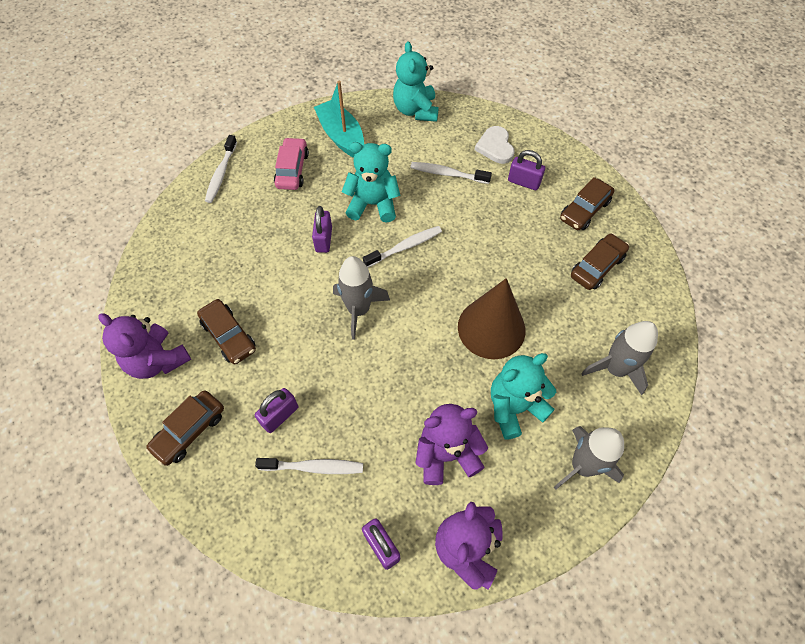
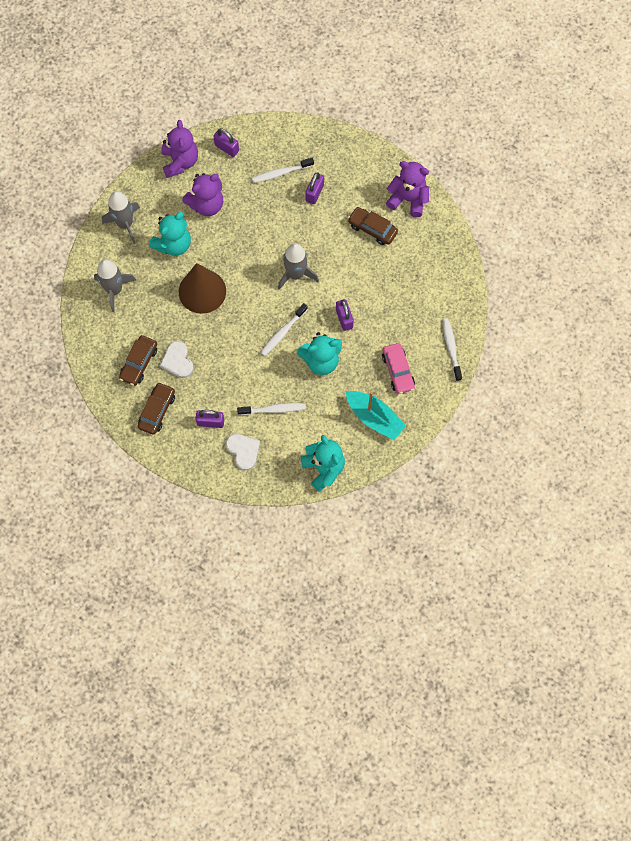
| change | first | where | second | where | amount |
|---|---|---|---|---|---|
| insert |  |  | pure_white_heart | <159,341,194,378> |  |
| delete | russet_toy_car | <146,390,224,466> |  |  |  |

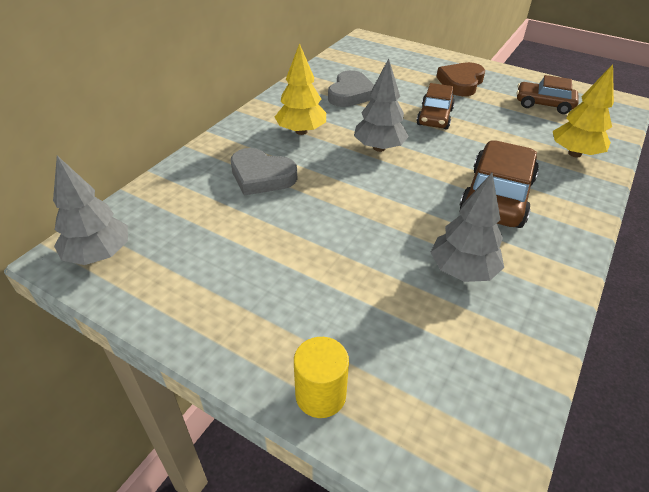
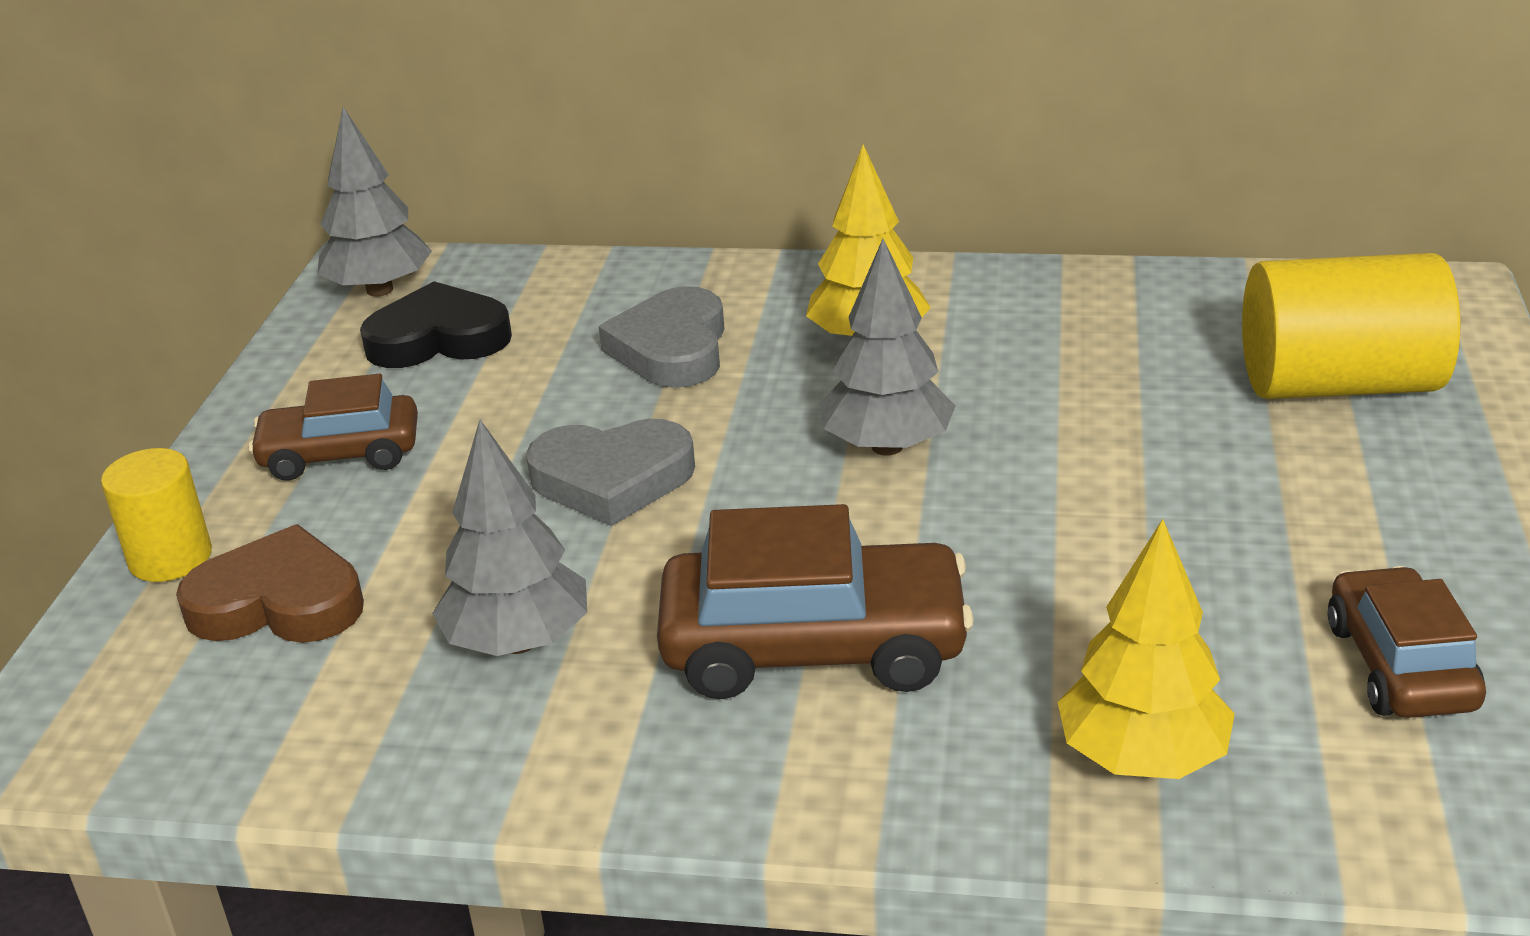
| change | first | where | second | where | amount |
|---|---|---|---|---|---|
| move | russet_heart | <436,62,485,96> |  | <176,524,364,643> |  |
| move | russet_toy_car | <416,83,455,129> |  | <248,374,418,481> |  |
| insert |  |  | jet-black_heart | <360,281,512,368> |  |
| move | gray_heart | <328,70,374,107> |  | <526,419,695,526> |  |
| insert |  |  | bright_yellow_cylinder | <1242,253,1460,399> |  |

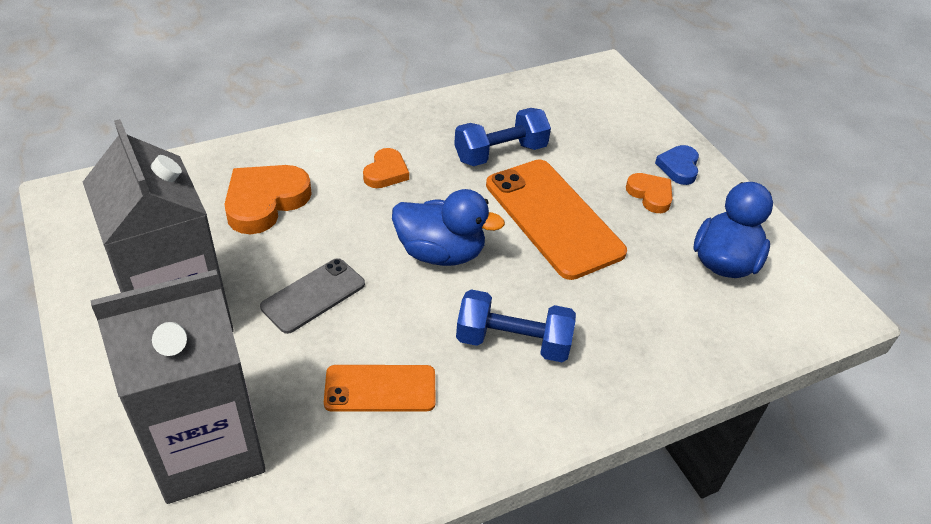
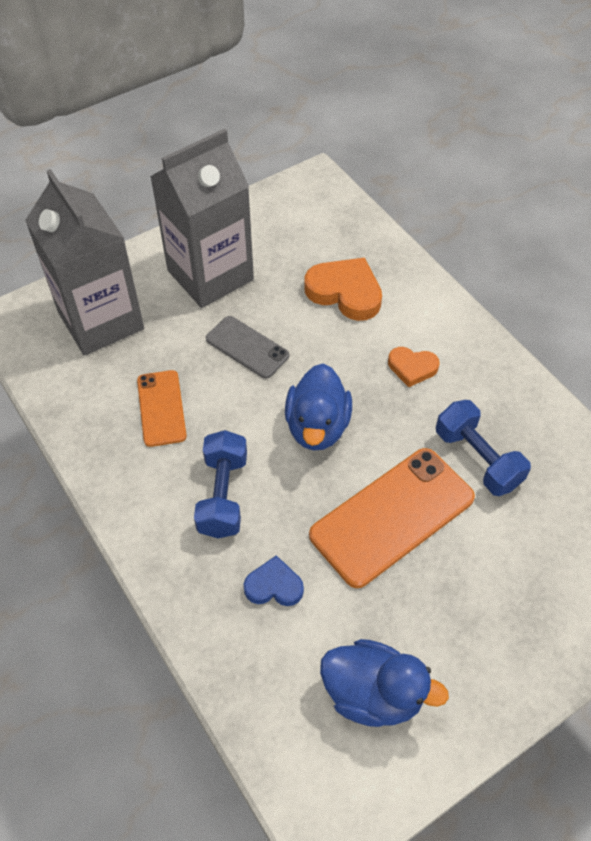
| change | first | where | second | where | amount |
|---|---|---|---|---|---|
| move | cobalt_heart | <655,145,699,185> |  | <244,555,304,606> |  |
| delete | bright_orange_heart | <626,173,672,213> |  |  |  |

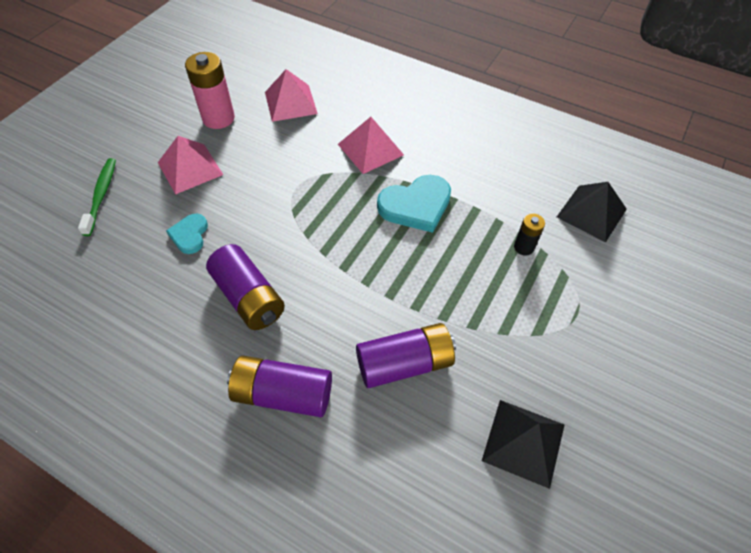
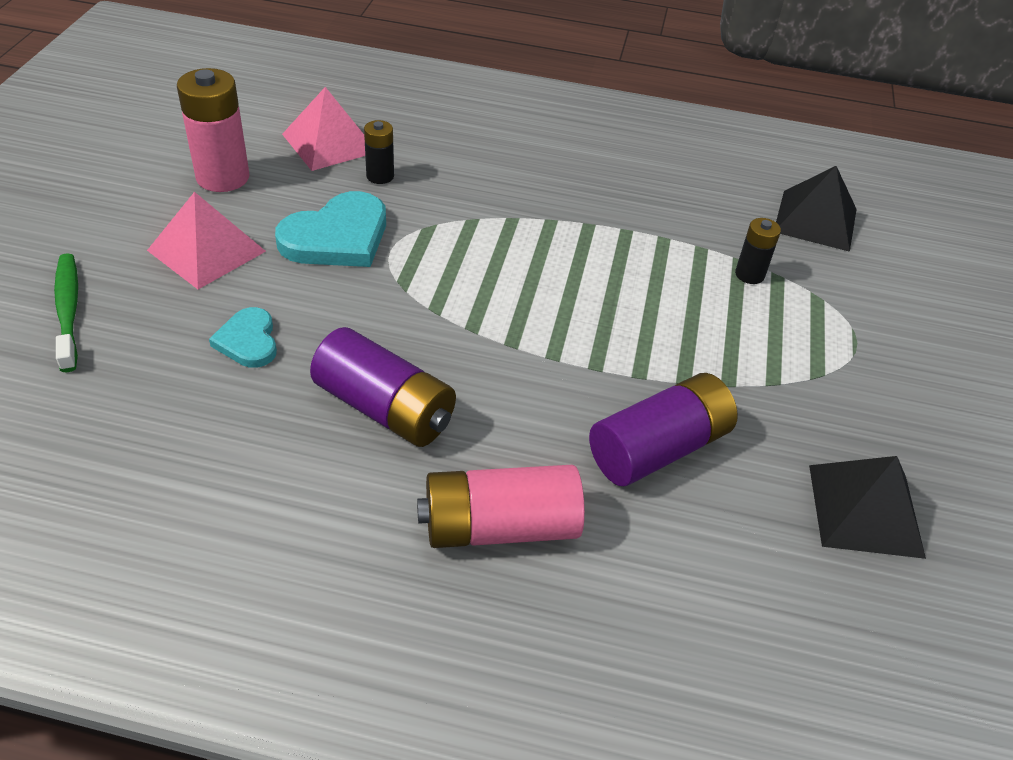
| change | first | where | second | where | amount |
|---|---|---|---|---|---|
| move | turquoise_heart | <377,175,451,233> |  | <275,191,386,267> |  |
| insert |  |  | jet-black_power_cell | <364,120,394,184> |  |
| recolor | royal_purple_power_cell | <227,356,332,417> | rosy_power_cell | <417,465,585,548> |  |
| delete | rosy_pyramid_shape | <338,117,404,174> |  |  |  |

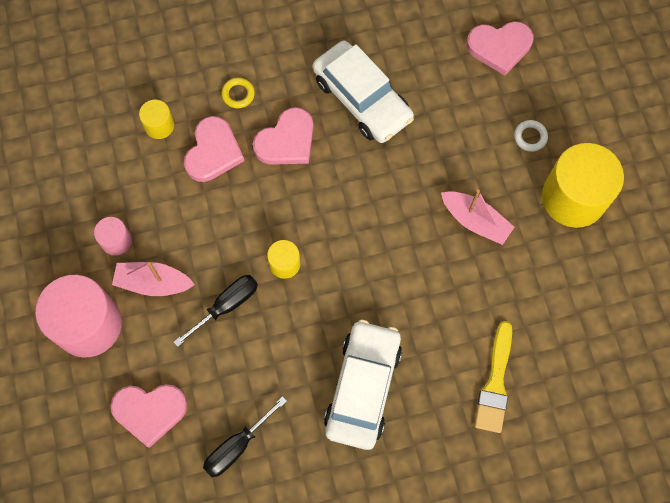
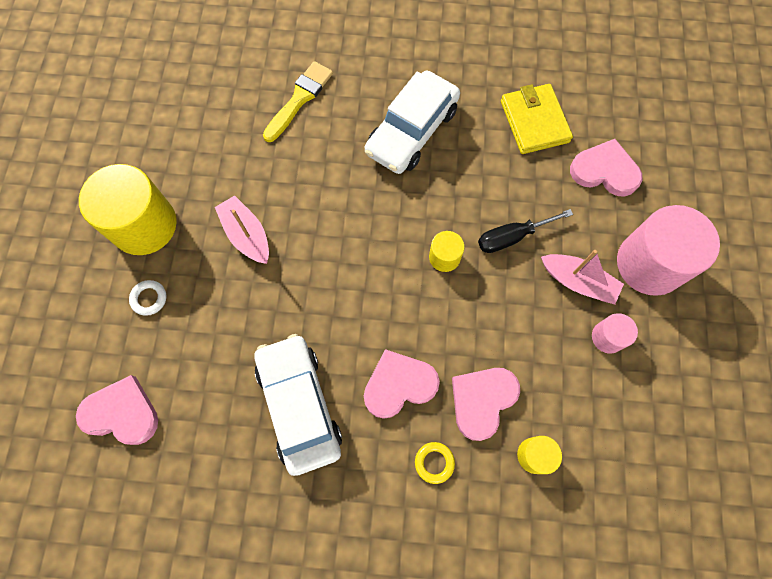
| change | first | where | second | where | amount |
|---|---|---|---|---|---|
| replace | jet-black_flat_screwdriver | <203,396,287,477> | bright_yellow_card_wallet | <501,84,573,154> |  |

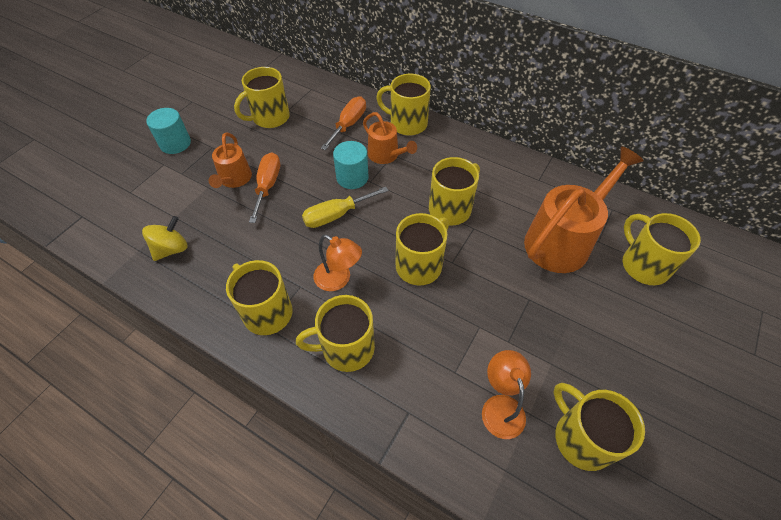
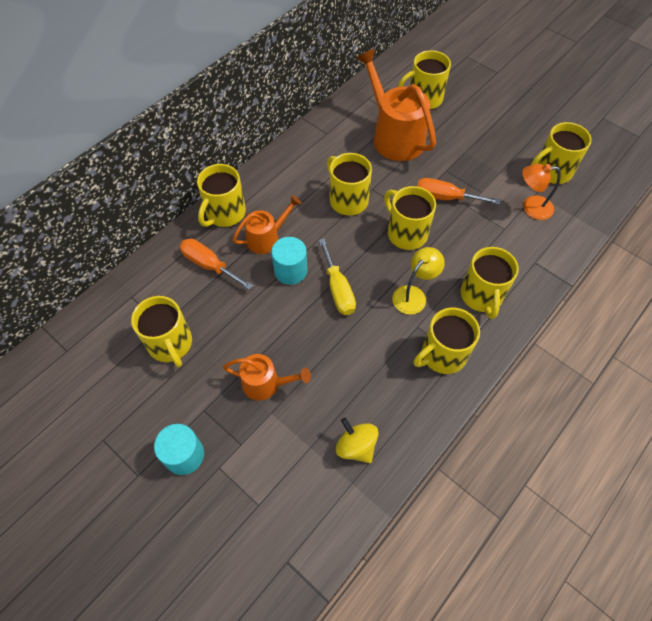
| change | first | where | second | where | amount |
|---|---|---|---|---|---|
| recolor | bright_orange_reading_lamp | <314,235,362,291> | bright_yellow_reading_lamp | <392,247,445,315> |  |
| move | bright_orange_flat_screwdriver | <249,152,280,223> |  | <417,178,500,204> |  |

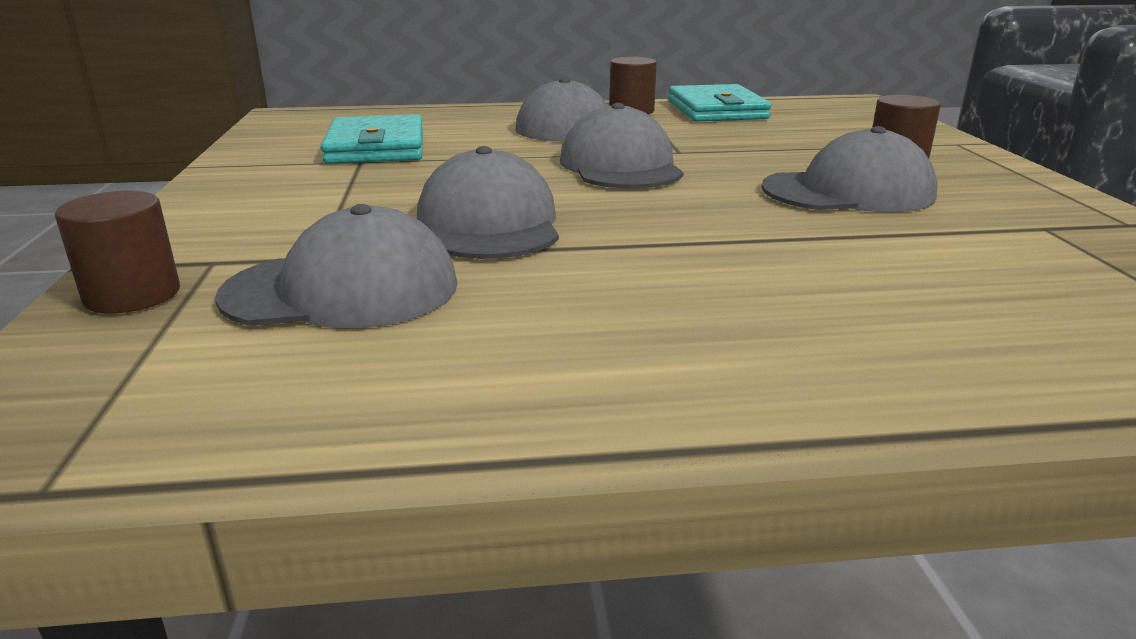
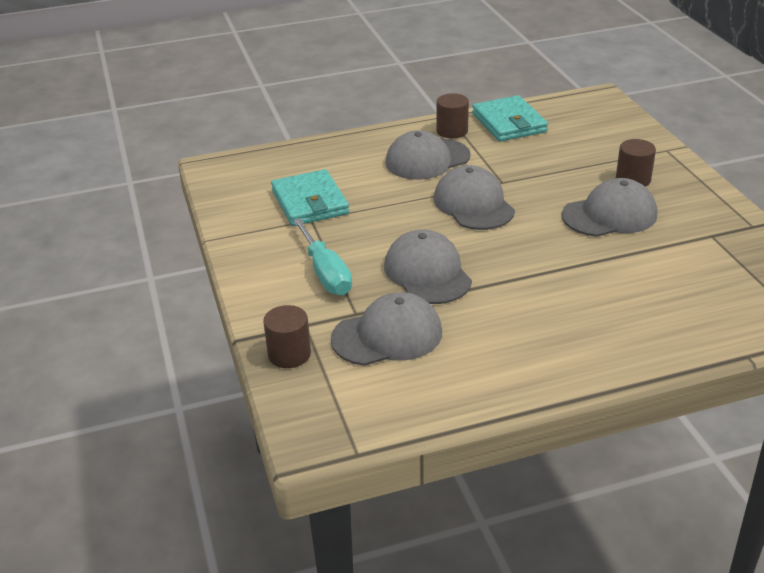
| change | first | where | second | where | amount |
|---|---|---|---|---|---|
| insert |  |  | turquoise_flat_screwdriver | <293,218,352,295> |  |

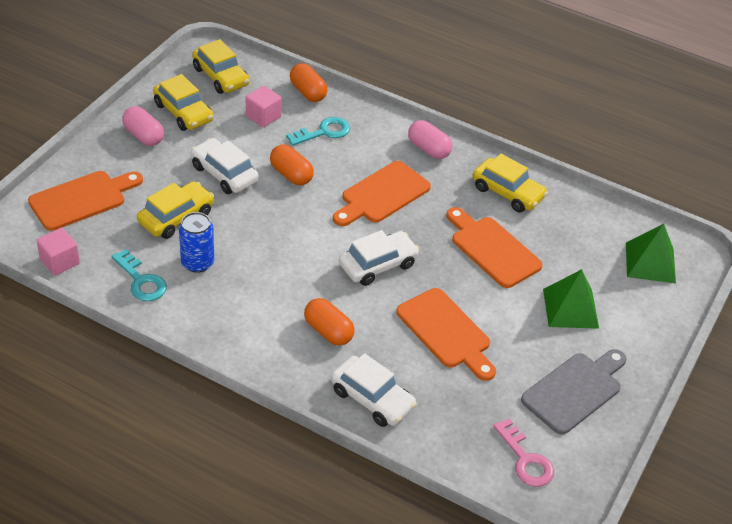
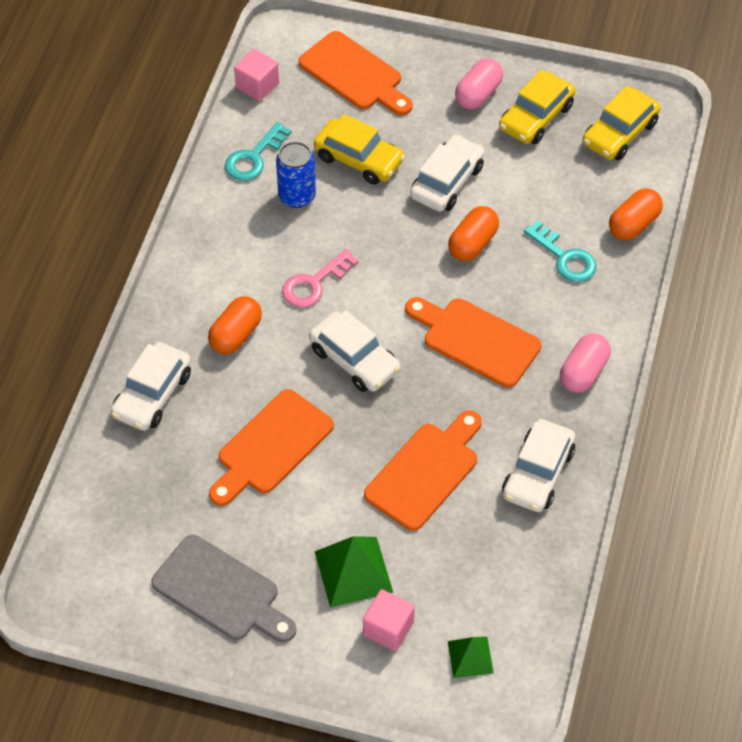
| change | first | where | second | where | amount |
|---|---|---|---|---|---|
| move | rosy_latchkey | <493,419,554,487> |  | <282,249,359,308> |  |
| move | rosy_solid_cube | <246,86,282,127> |  | <363,589,415,651> |  |
| resize | green_pyramid_shape | <626,224,676,283> |  | <448,637,494,678> | x0.61 |
| recolor | bright_yellow_toy_car | <472,154,548,212> | pure_white_toy_car | <502,419,575,512> |  |

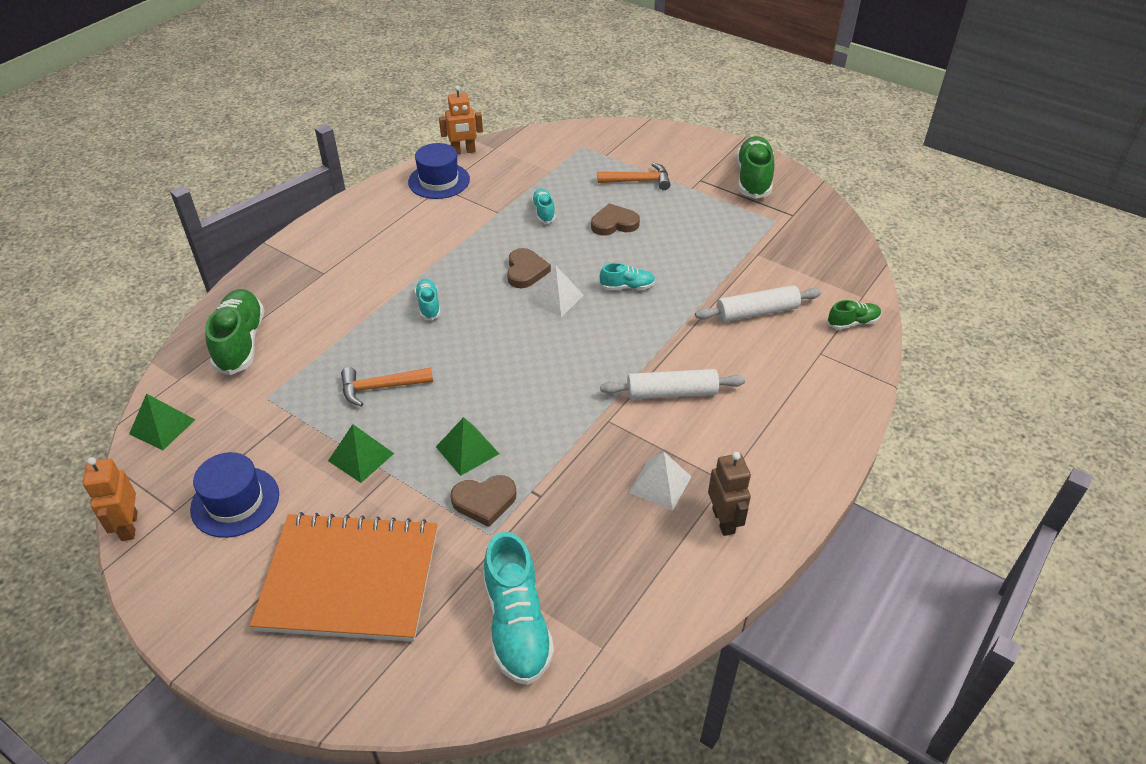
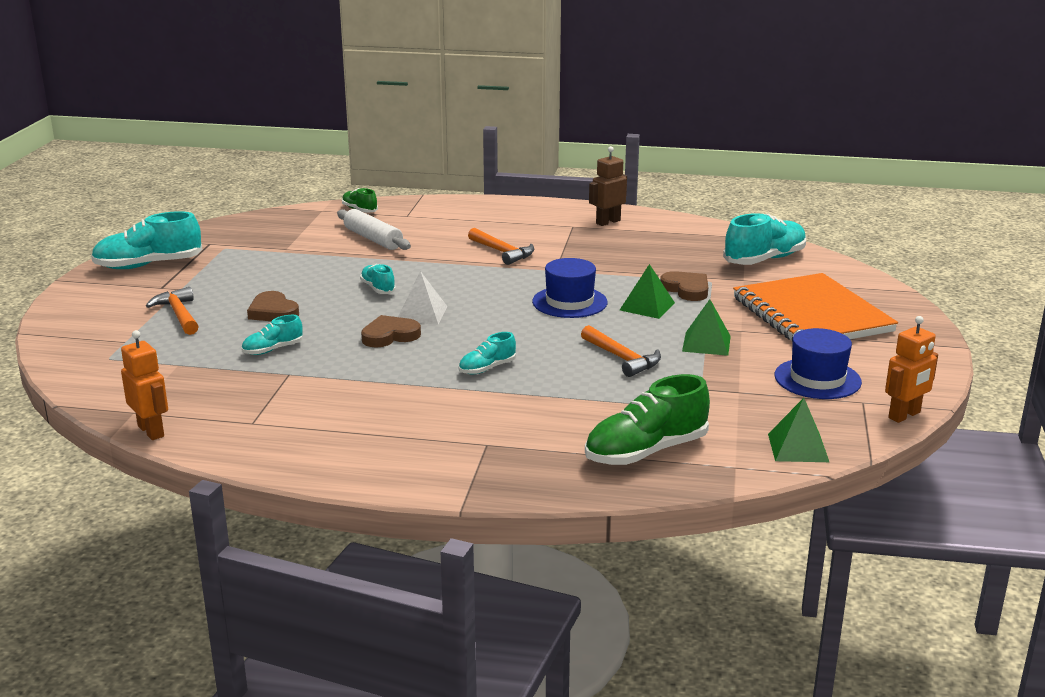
| change | first | where | second | where | amount |
|---|---|---|---|---|---|
| recolor | green_sneaker | <736,136,775,199> | turquoise_sneaker | <91,211,202,269> |  |
| replace | pure_white_dough_roller | <600,369,745,400> | bright_orange_carpenter's_hammer | <468,228,534,265> |  |
| move | cobalt_hat | <408,143,470,199> |  | <532,258,607,318> |  |
| delete | pure_white_pyramid_shape | <629,452,692,511> |  |  |  |

